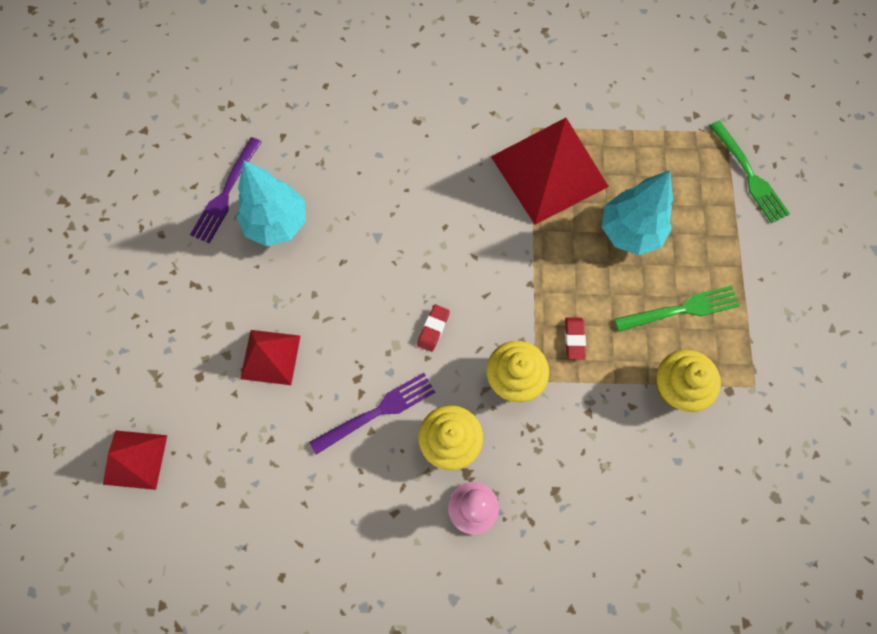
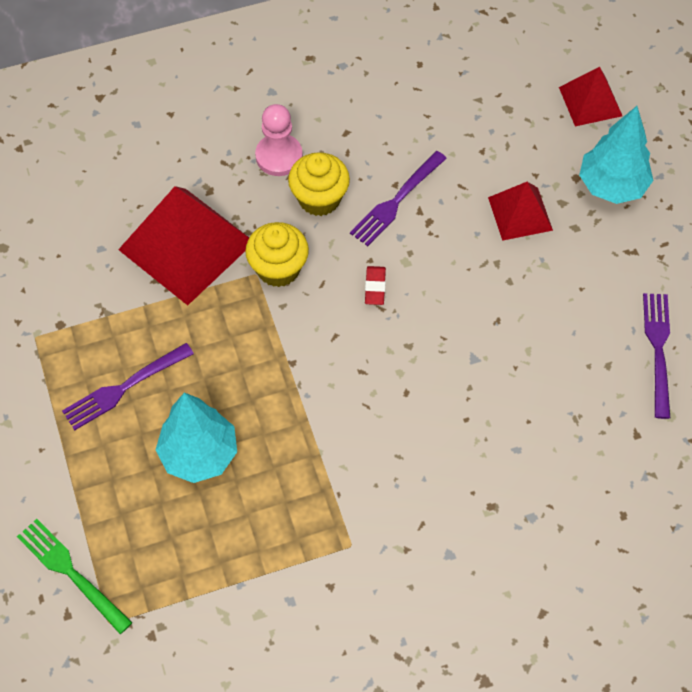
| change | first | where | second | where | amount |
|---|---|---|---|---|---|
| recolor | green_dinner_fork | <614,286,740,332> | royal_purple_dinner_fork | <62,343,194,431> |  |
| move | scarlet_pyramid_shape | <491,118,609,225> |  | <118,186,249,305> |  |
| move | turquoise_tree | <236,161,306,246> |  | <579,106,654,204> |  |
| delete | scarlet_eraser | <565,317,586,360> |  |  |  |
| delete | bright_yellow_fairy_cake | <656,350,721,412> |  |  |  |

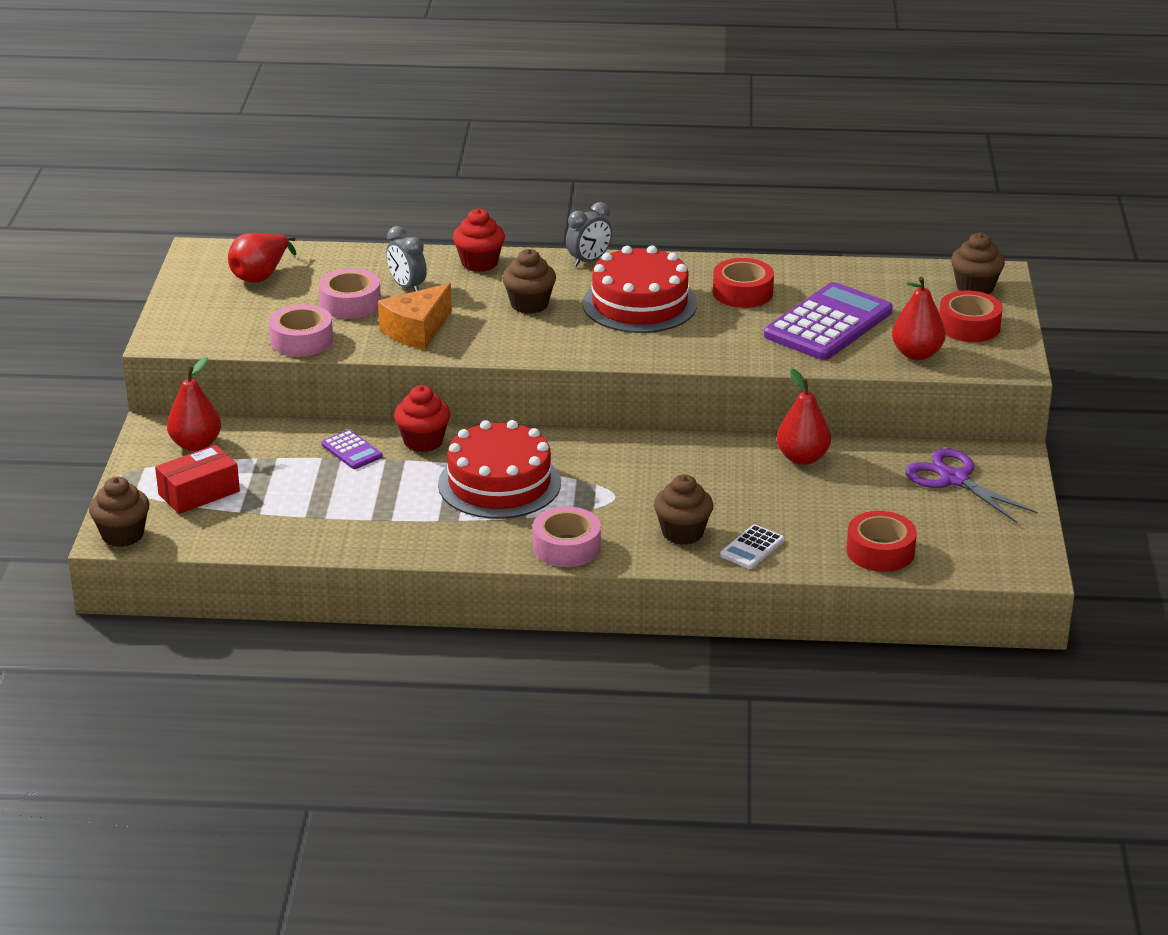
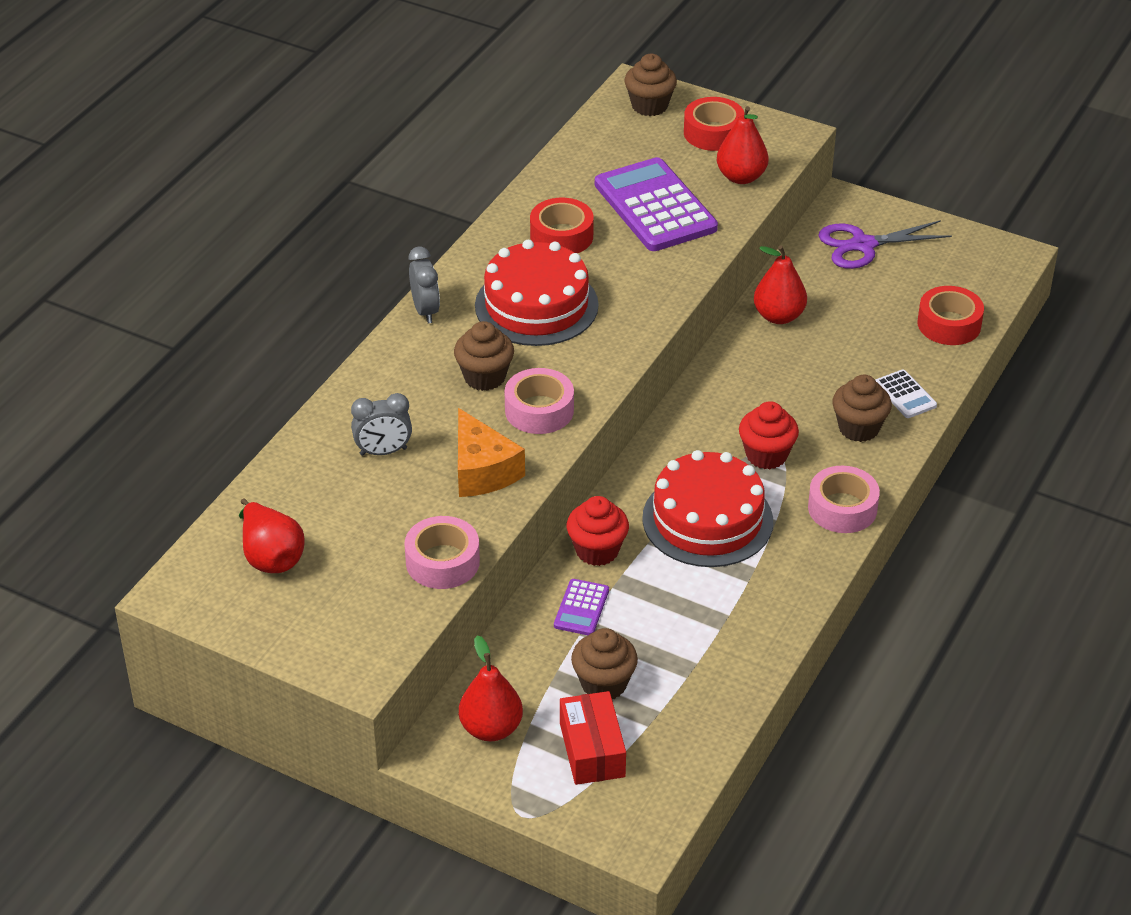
| change | first | where | second | where | amount |
|---|---|---|---|---|---|
| move | rosy_roll_of_tape | <319,268,381,319> |  | <505,368,574,434> |  |
| rotate | royal_purple_adding_machine | <321,430,383,469> |  | <554,579,609,635> | 120 degrees clockwise |
| move | russet_fairy_cake | <89,476,150,547> |  | <571,628,638,699> |  |
| move | scarlet_fairy_cake | <453,209,505,272> |  | <739,401,799,469> |  |

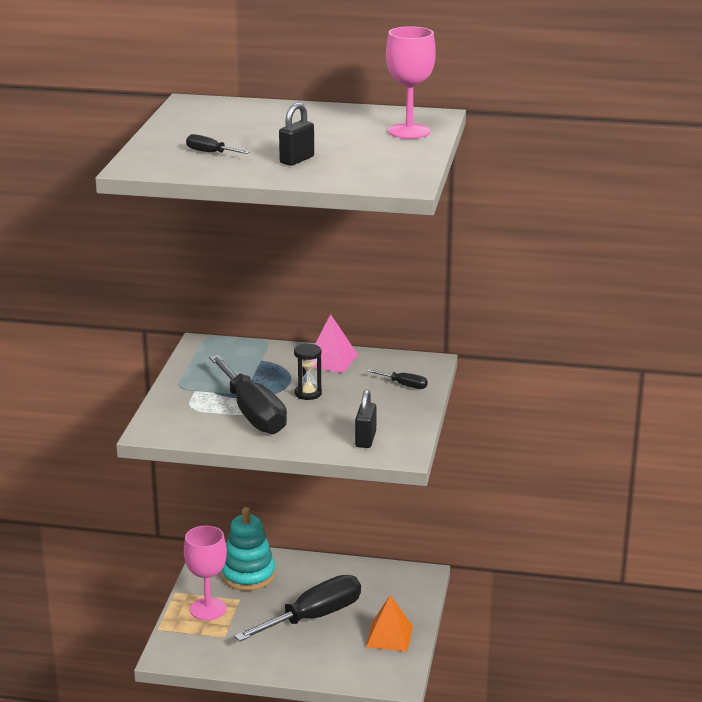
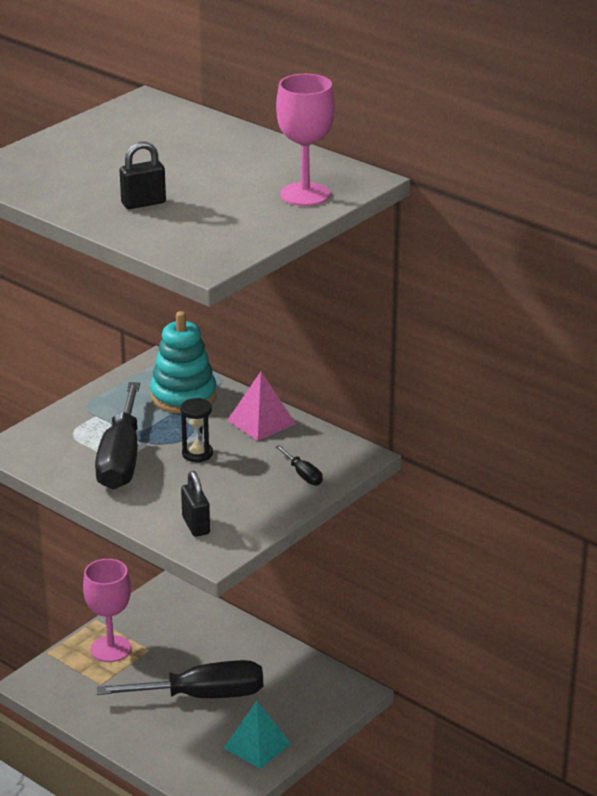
| change | first | where | second | where | amount |
|---|---|---|---|---|---|
| move | turquoise_ring_stacker | <221,507,275,591> |  | <150,311,217,414> |  |
| rotate | jet-black_lock | <355,389,377,448> |  | <181,471,210,537> | 60 degrees counterclockwise |
| recolor | bright_orange_pyramid_shape | <366,595,413,652> | turquoise_pyramid_shape | <224,701,291,769> |  |
| delete | jet-black_flat_screwdriver | <186,134,250,154> |  |  |  |

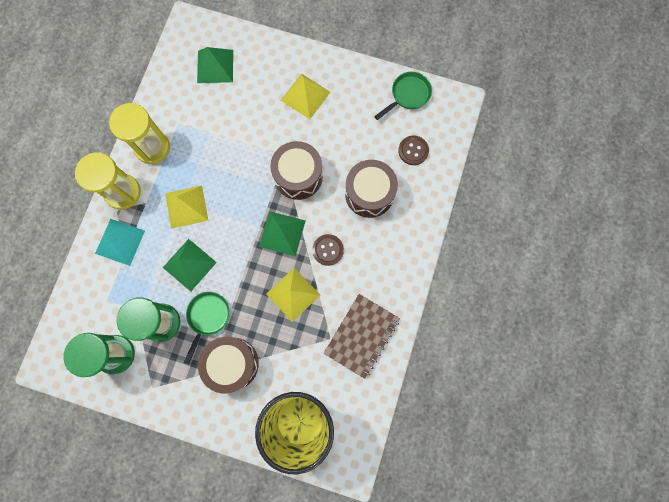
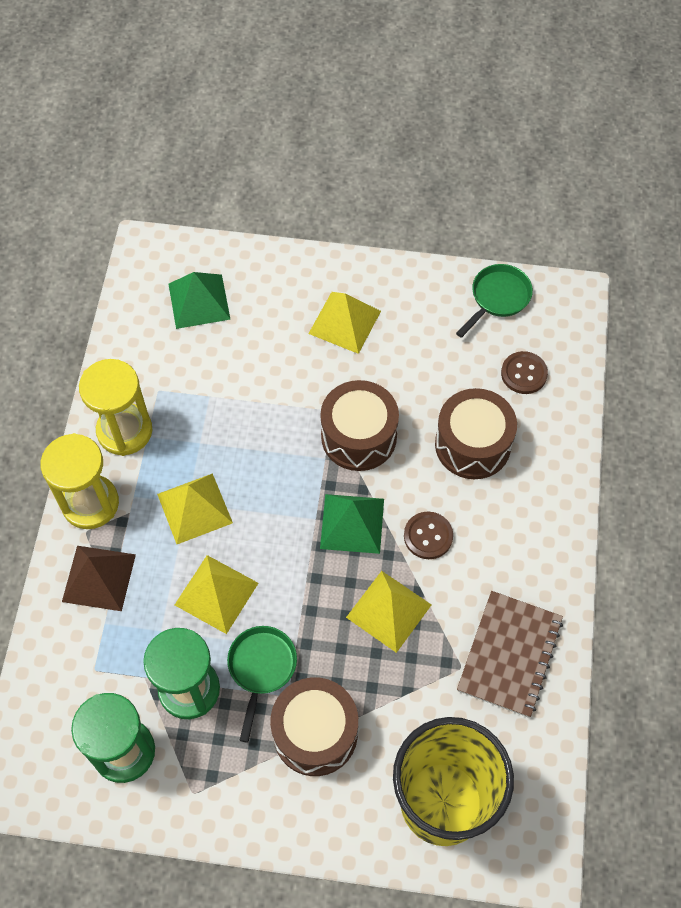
| change | first | where | second | where | amount |
|---|---|---|---|---|---|
| recolor | turquoise_pyramid_shape | <95,219,145,266> | russet_pyramid_shape | <62,546,136,611> |  |
| recolor | green_pyramid_shape | <163,239,217,292> | bright_yellow_pyramid_shape | <175,555,258,634> |  |

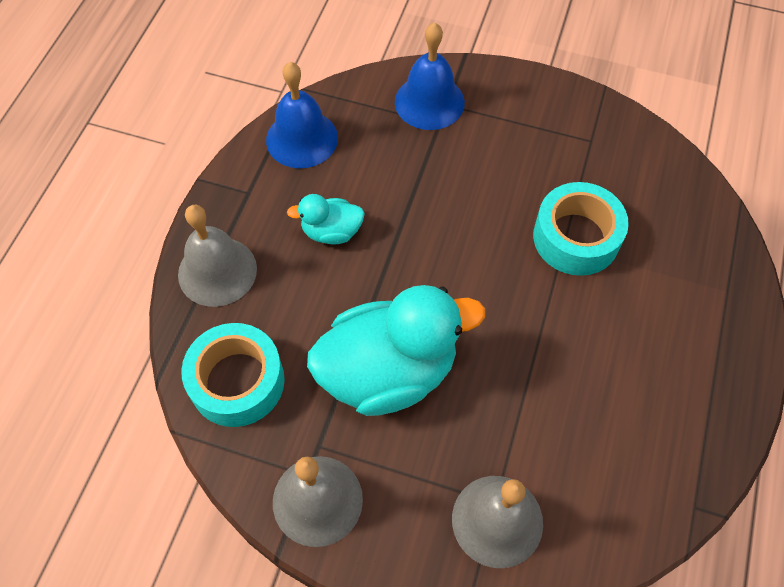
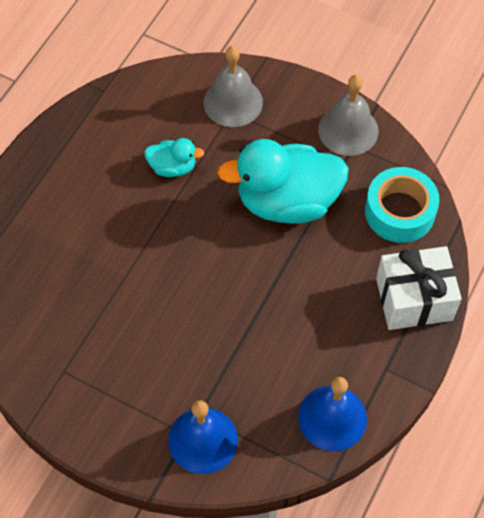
| change | first | where | second | where | amount |
|---|---|---|---|---|---|
| move | turquoise_rubber_duck | <287,194,365,244> |  | <144,138,204,177> |  |
| replace | gray_bell | <178,205,257,307> | pure_white_present | <376,246,462,330> |  |
| delete | turquoise_roll_of_tape | <533,182,629,276> |  |  |  |

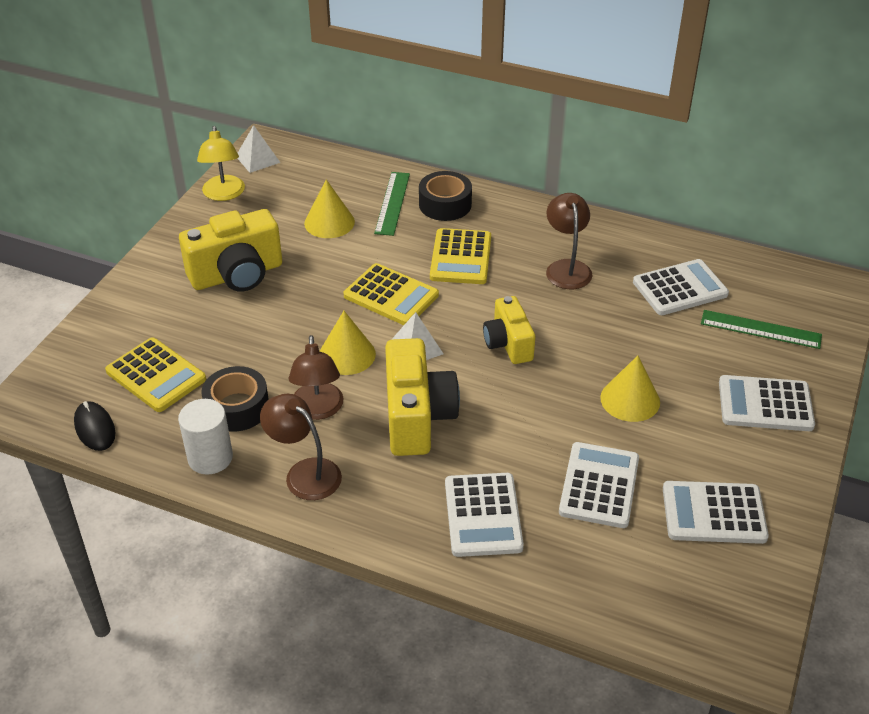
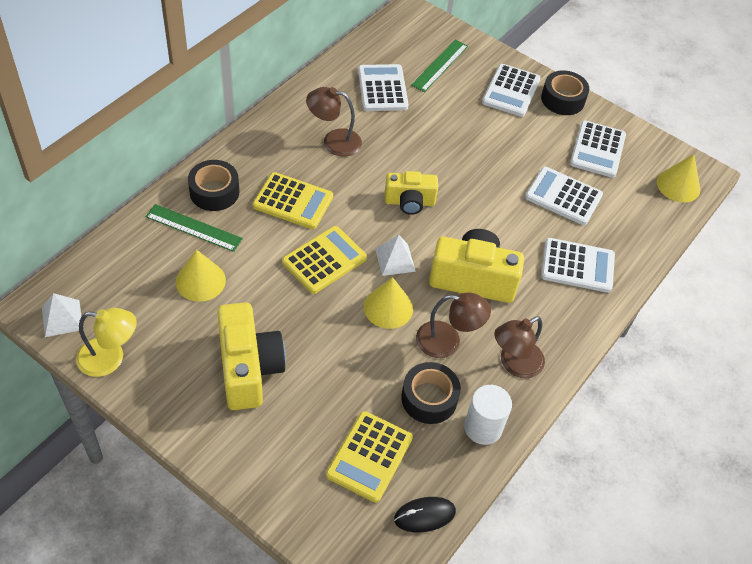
| change | first | where | second | where | amount |
|---|---|---|---|---|---|
| rotate | bright_yellow_adding_machine | <105,338,206,412> |  | <326,411,413,503> | 150 degrees clockwise |
| insert |  |  | jet-black_roll_of_tape | <541,70,589,115> |  |
| move | bright_yellow_solid_cone | <600,355,660,422> |  | <657,154,700,203> |  |

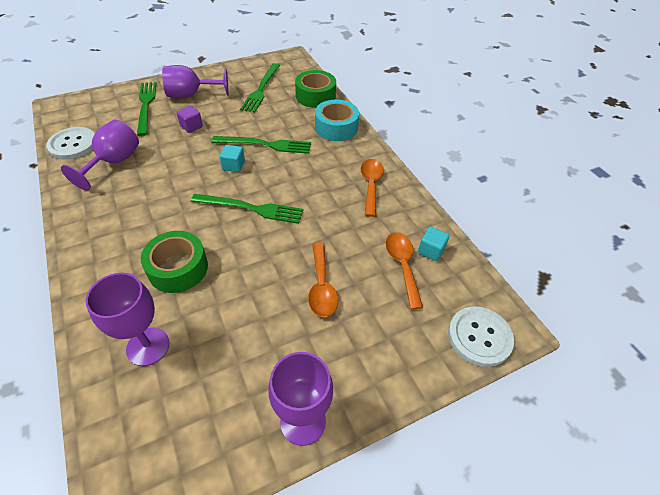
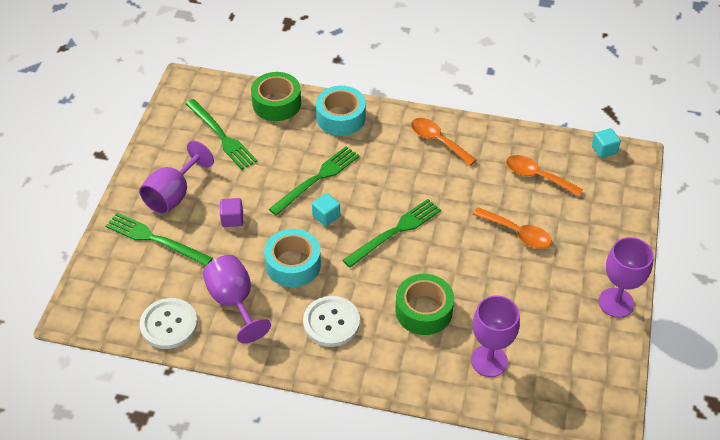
| change | first | where | second | where | amount |
|---|---|---|---|---|---|
| insert |  |  | turquoise_roll_of_tape | <264,229,321,287> |  |
| move | pure_white_sewing_button | <448,306,514,367> |  | <303,296,360,347> |  |
| move | turquoise_solid_cube | <418,227,449,261> |  | <592,128,621,158> |  |

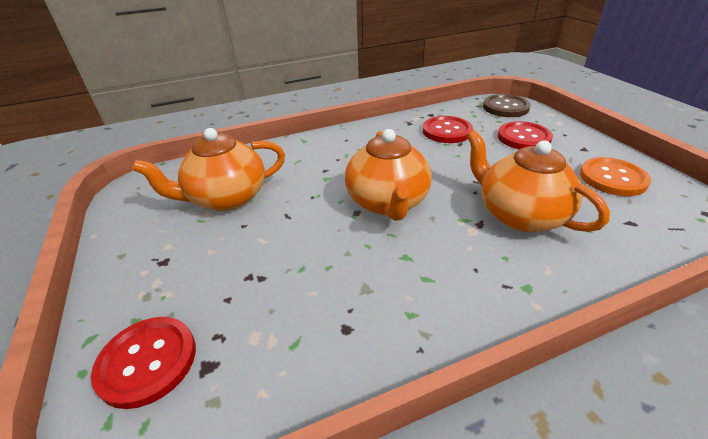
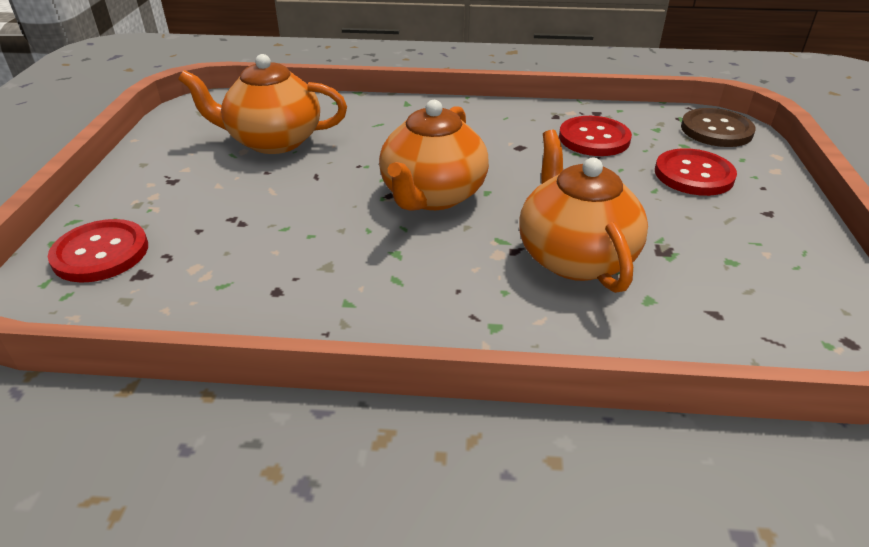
| change | first | where | second | where | amount |
|---|---|---|---|---|---|
| delete | bright_orange_sewing_button | <580,157,651,196> |  |  |  |

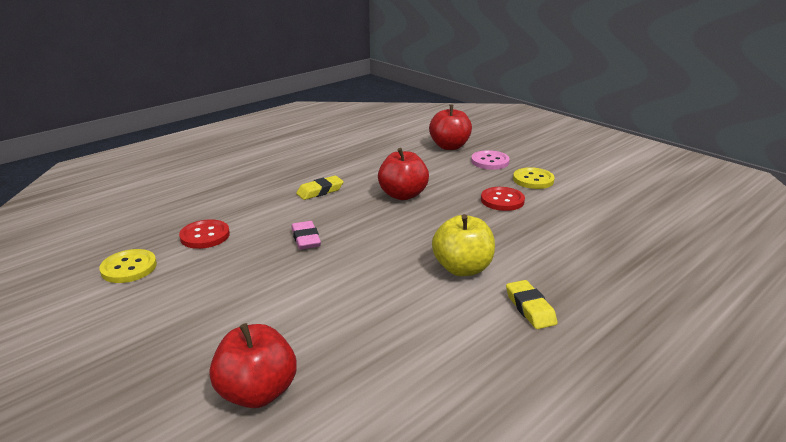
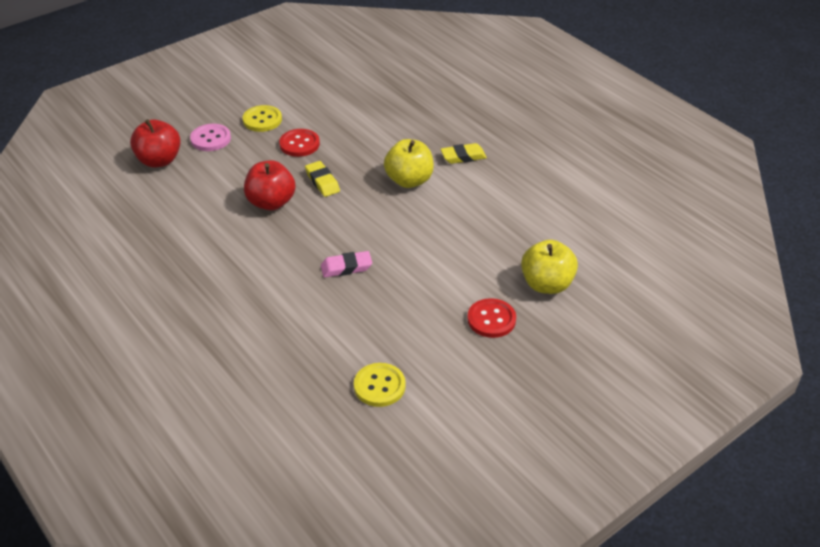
| change | first | where | second | where | amount |
|---|---|---|---|---|---|
| move | bright_yellow_eraser | <296,176,344,200> |  | <305,161,340,197> |  |
| move | scarlet_sewing_button | <179,219,230,249> |  | <467,298,516,338> |  |
| recolor | scarlet_apple_fruit | <209,323,297,408> | bright_yellow_apple_fruit | <521,240,578,294> |  |

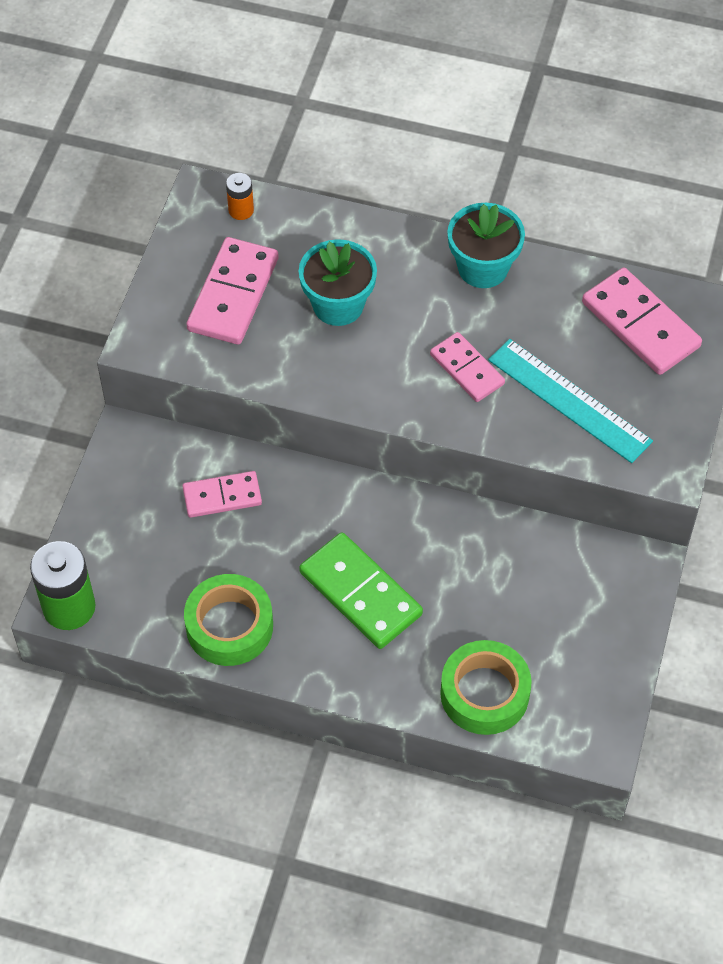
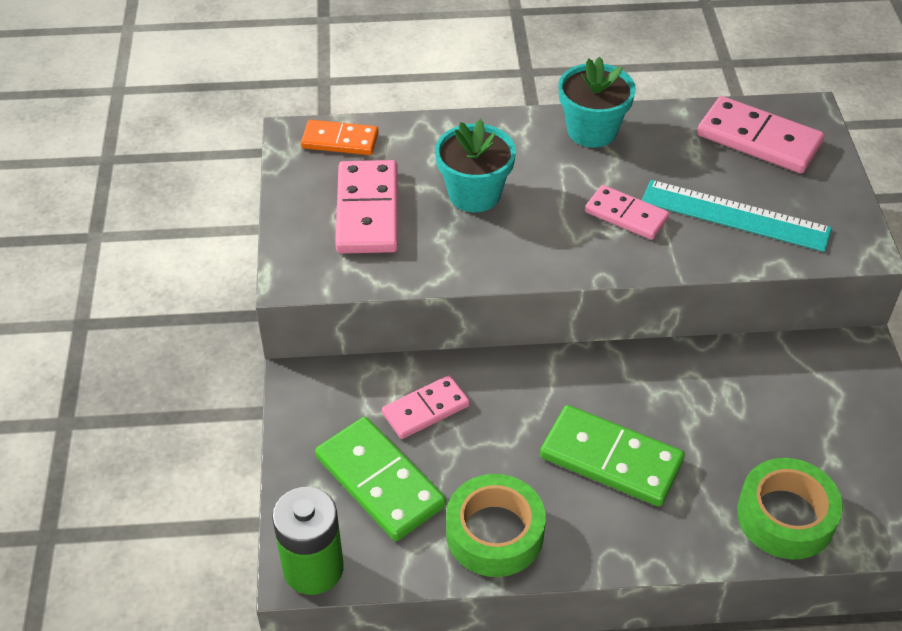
| change | first | where | second | where | amount |
|---|---|---|---|---|---|
| replace | bright_orange_power_cell | <226,173,254,220> | bright_orange_domino_piece | <301,120,379,155> |  |
| insert |  |  | green_domino_piece | <315,417,446,541> |  |

